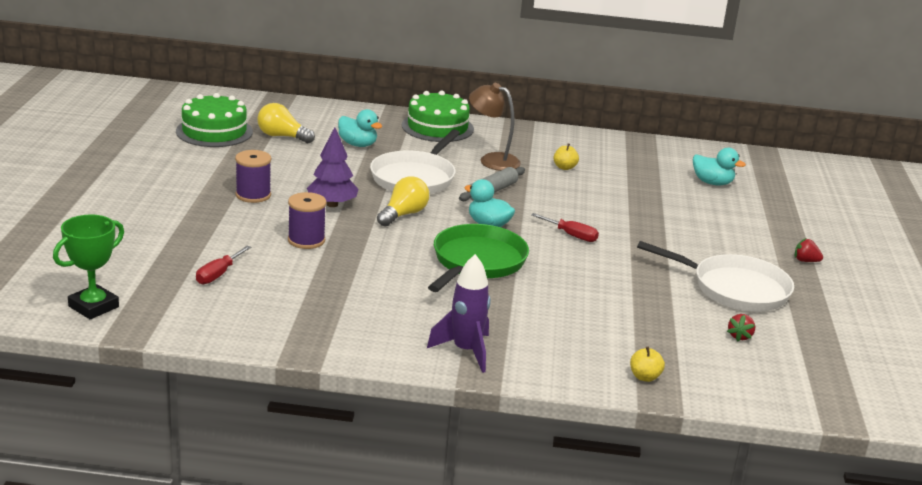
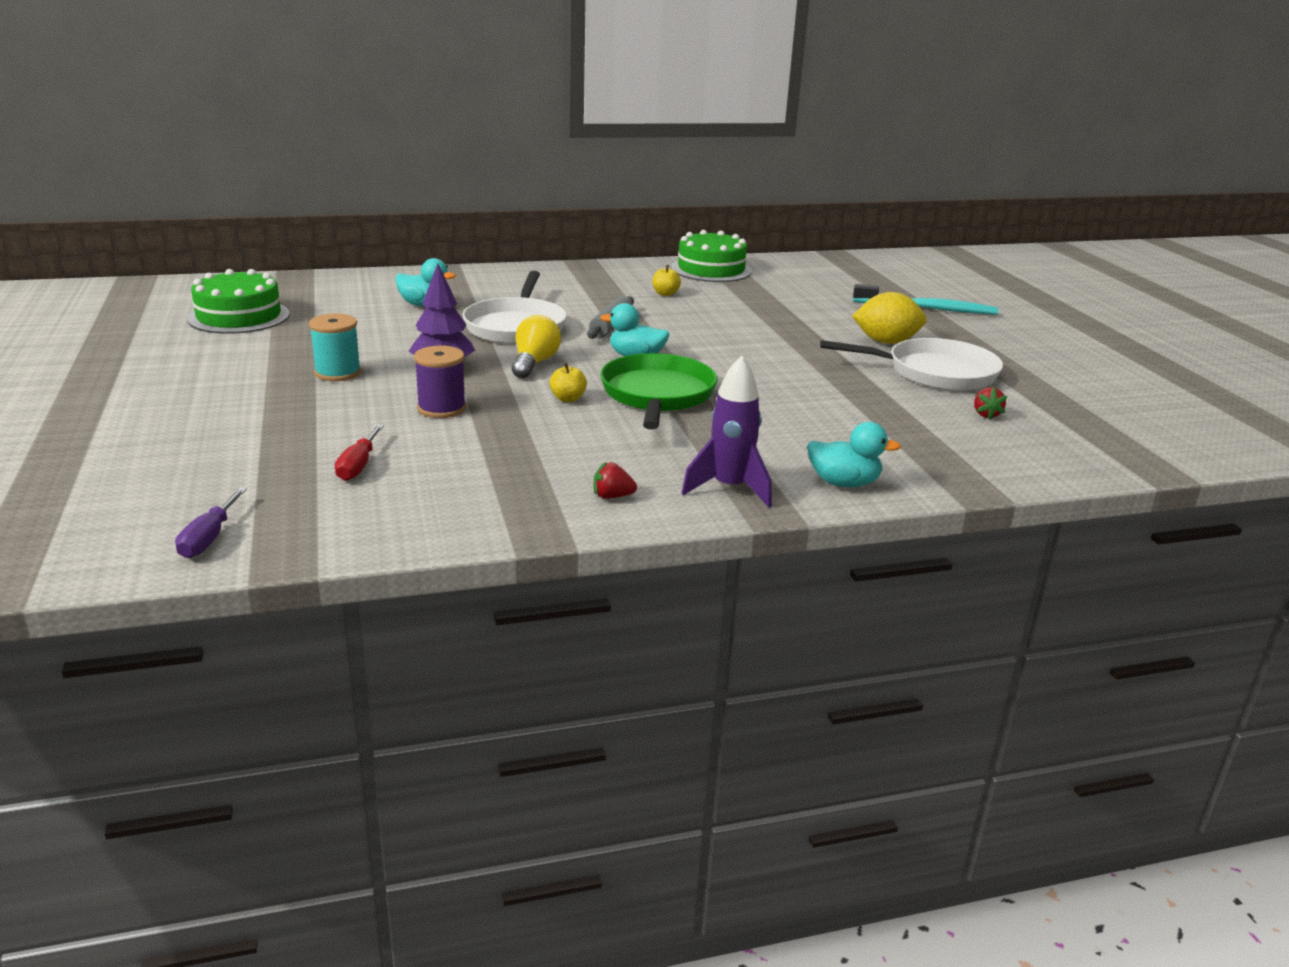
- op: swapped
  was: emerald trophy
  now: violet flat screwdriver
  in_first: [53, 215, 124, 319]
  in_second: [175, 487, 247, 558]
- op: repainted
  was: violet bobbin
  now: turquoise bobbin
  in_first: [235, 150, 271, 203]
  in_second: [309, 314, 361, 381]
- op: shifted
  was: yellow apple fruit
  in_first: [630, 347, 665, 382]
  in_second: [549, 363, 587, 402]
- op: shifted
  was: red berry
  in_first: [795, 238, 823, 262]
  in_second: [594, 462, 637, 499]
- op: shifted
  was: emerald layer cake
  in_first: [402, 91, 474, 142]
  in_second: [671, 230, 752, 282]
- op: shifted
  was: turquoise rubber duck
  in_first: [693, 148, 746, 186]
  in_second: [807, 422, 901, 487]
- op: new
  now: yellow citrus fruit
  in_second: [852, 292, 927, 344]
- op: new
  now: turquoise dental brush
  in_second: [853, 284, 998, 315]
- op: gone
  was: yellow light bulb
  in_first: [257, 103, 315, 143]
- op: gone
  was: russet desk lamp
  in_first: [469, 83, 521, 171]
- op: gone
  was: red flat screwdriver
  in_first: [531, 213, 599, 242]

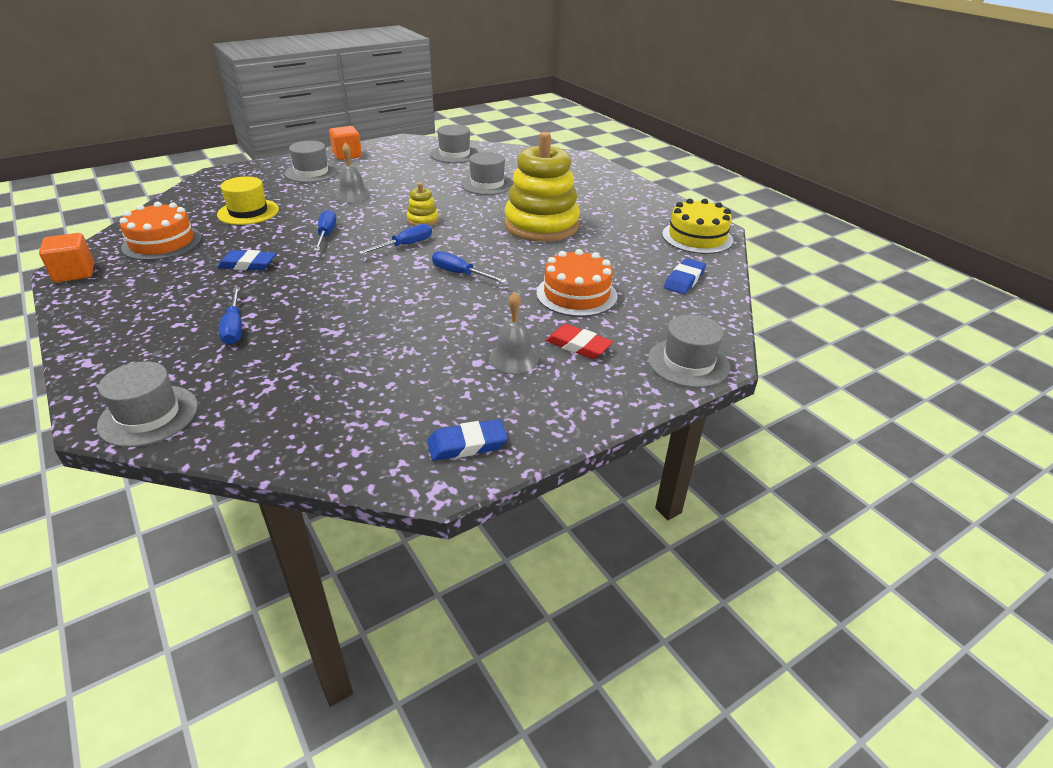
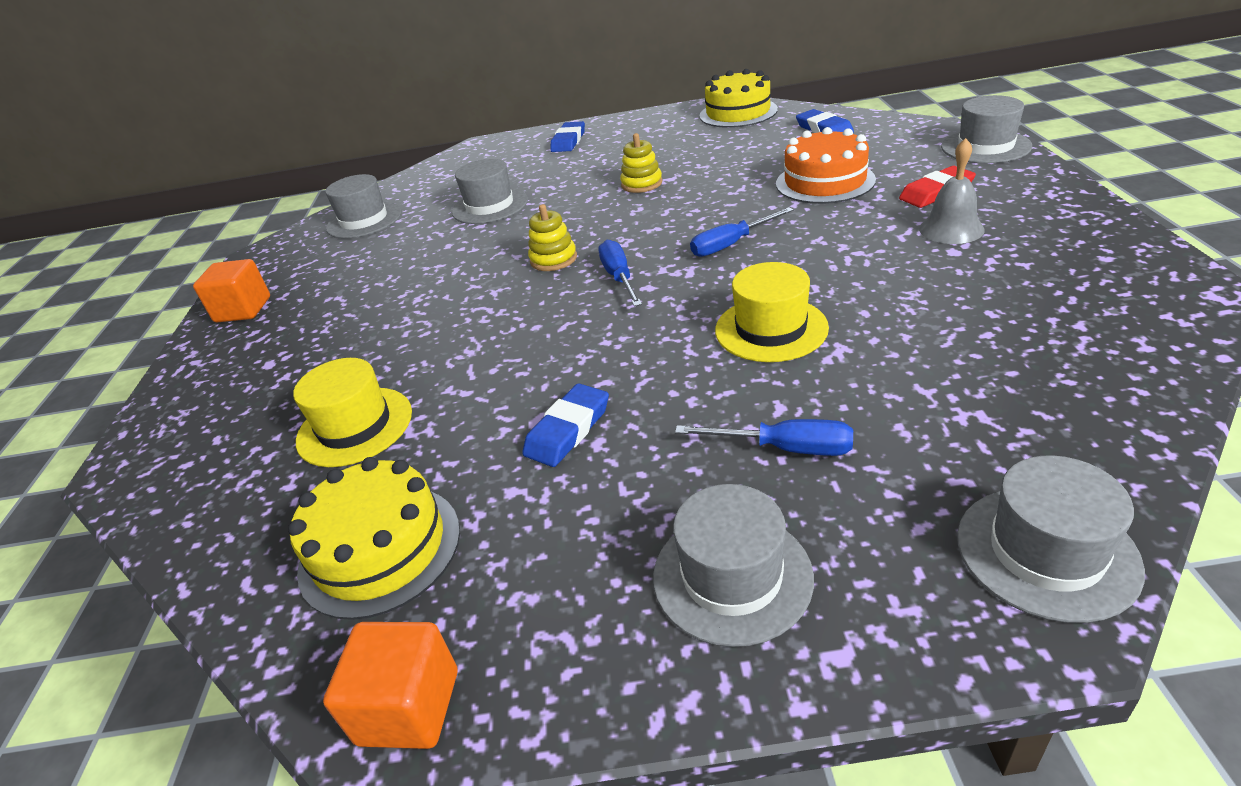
- op: repainted
  was: bright orange layer cake
  now: yellow layer cake
  in_first: [119, 202, 202, 260]
  in_second: [288, 457, 460, 620]
- op: shifted
  was: royal blue gum eraser
  in_first: [428, 419, 508, 461]
  in_second: [550, 121, 585, 152]
- op: scaled
  was: yellow stacking toy
  in_first: [504, 132, 580, 242]
  in_second: [620, 133, 662, 193]
  ratio: 0.42
- op: shifted
  was: ash-grey tall hat
  in_first: [285, 141, 338, 183]
  in_second: [653, 484, 814, 647]
- op: new
  now: yellow tall hat
  in_second: [715, 262, 829, 362]
- op: gone
  was: royal blue flat screwdriver
  in_first: [314, 210, 336, 251]
- op: gone
  was: ash-grey hand bell
  in_first: [336, 142, 371, 203]

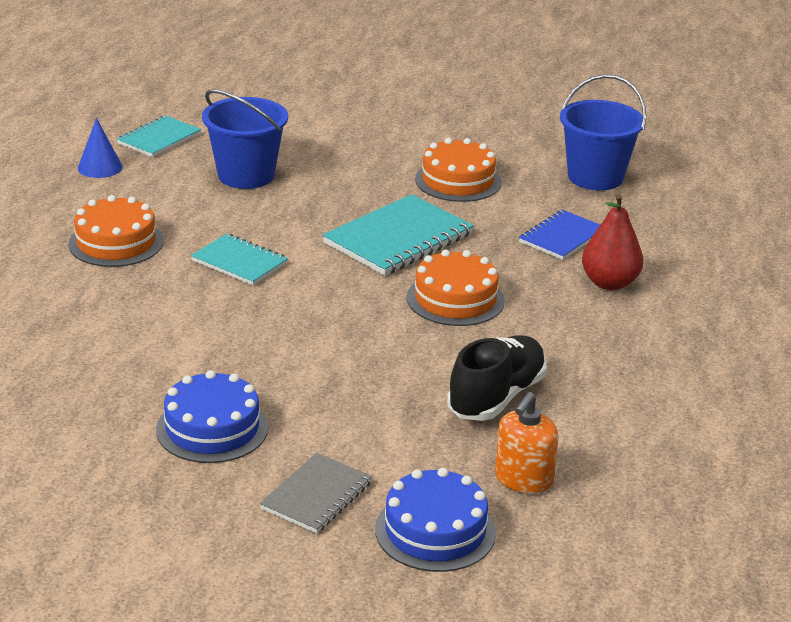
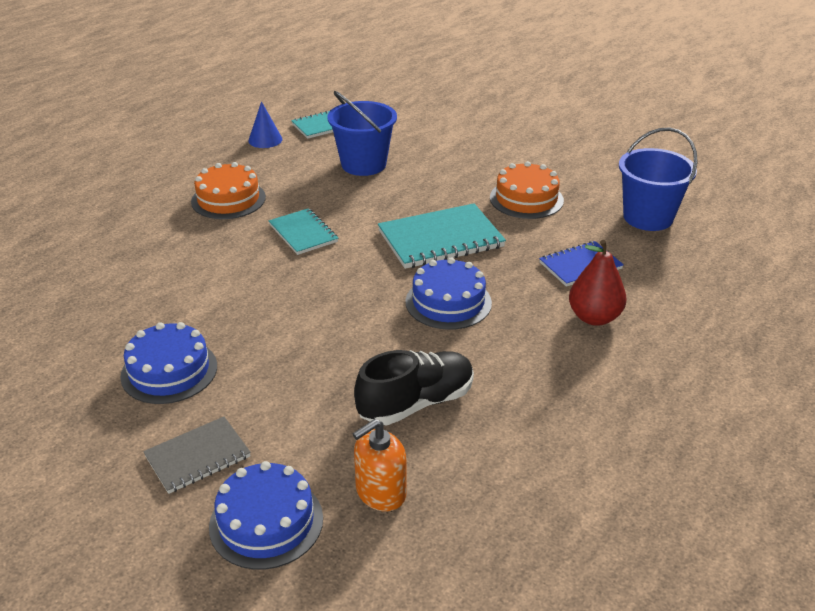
- op: repainted
  was: bright orange layer cake
  now: royal blue layer cake
  in_first: [407, 250, 505, 326]
  in_second: [405, 257, 492, 330]

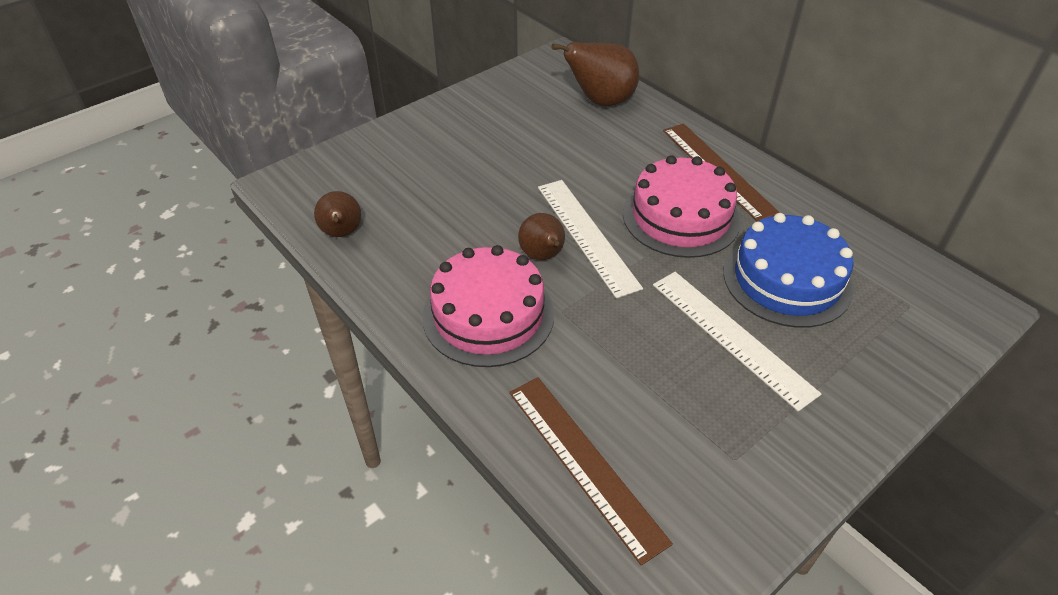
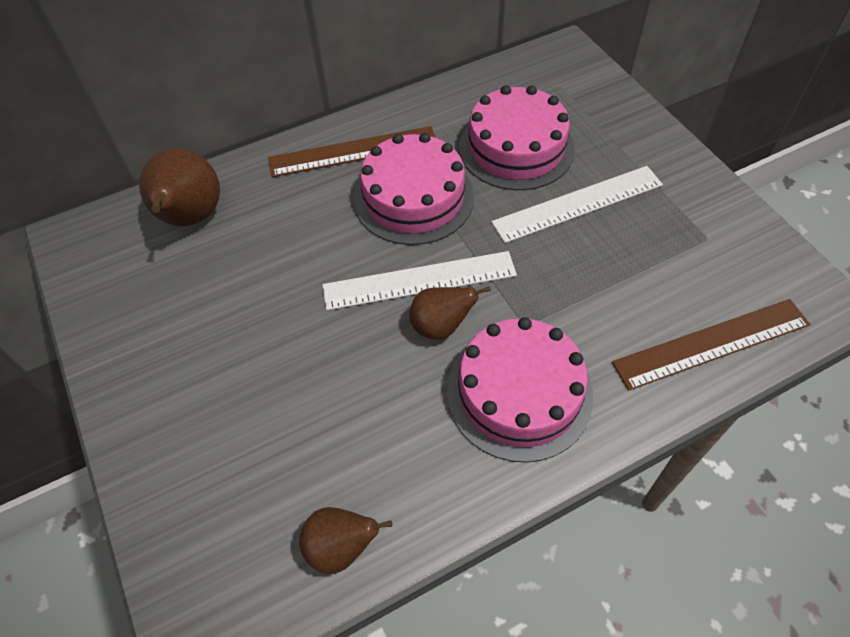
- op: repainted
  was: royal blue layer cake
  now: rose-pink layer cake
  in_first: [723, 213, 854, 328]
  in_second: [459, 85, 575, 190]

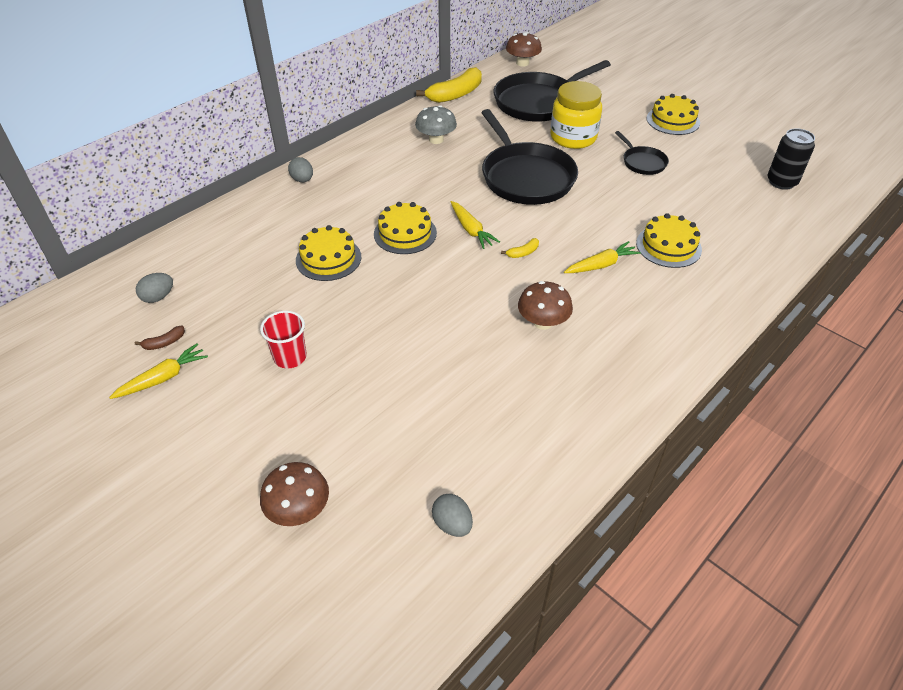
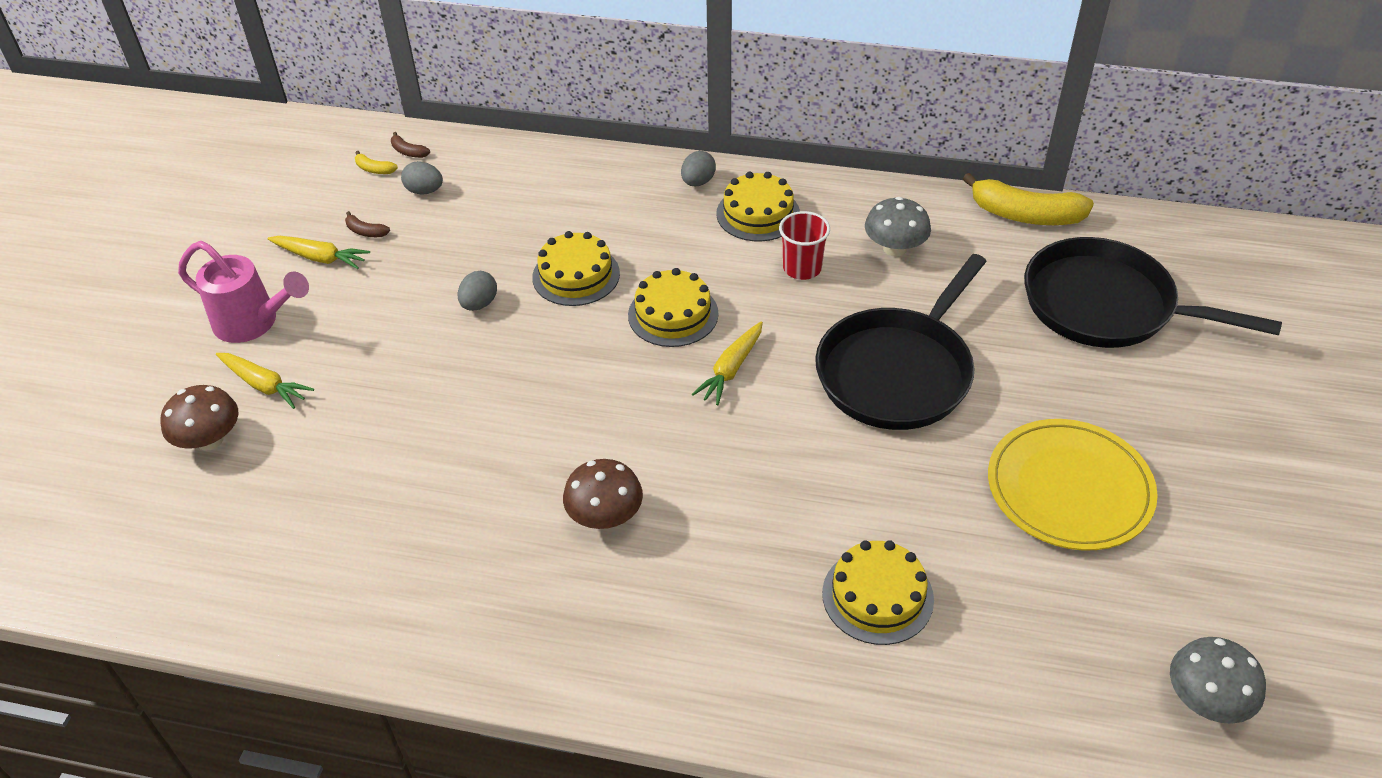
- op: new
  now: rose-pink watering pot
  in_second: [178, 241, 309, 343]
- op: shifted
  was: yellow root vegetable
  in_first: [564, 241, 641, 273]
  in_second: [216, 353, 314, 409]
- op: shifted
  was: yellow toy banana
  in_first: [501, 238, 539, 258]
  in_second: [355, 151, 398, 174]
- op: new
  now: russet toy banana
  in_second: [391, 132, 430, 158]
- op: shifted
  was: ash-grey egg
  in_first: [432, 494, 473, 537]
  in_second: [458, 271, 497, 311]
- op: shifted
  was: yellow layer cake
  in_first: [647, 94, 700, 135]
  in_second: [716, 172, 800, 242]
- op: shifted
  was: red tumbler
  in_first: [260, 311, 307, 368]
  in_second: [779, 211, 830, 280]
- op: swapped
  was: ebony frying pan
  now: yellow plate
  in_first: [615, 131, 669, 175]
  in_second: [988, 419, 1158, 550]
- op: swapped
  was: ebony tin
  now: ash-grey mushroom
  in_first: [767, 128, 815, 190]
  in_second: [1170, 637, 1266, 724]
- op: gone
  was: russet mushroom
  in_first: [506, 32, 542, 66]
- op: gone
  was: yellow jar
  in_first: [550, 81, 602, 149]

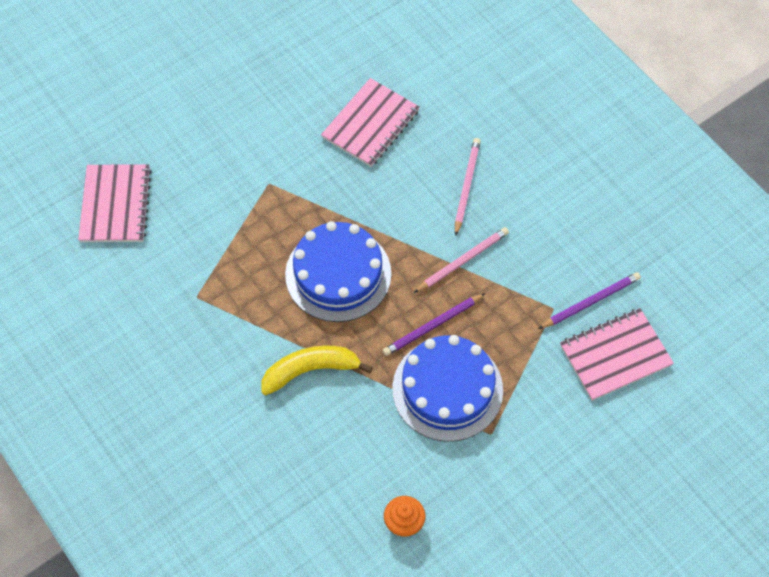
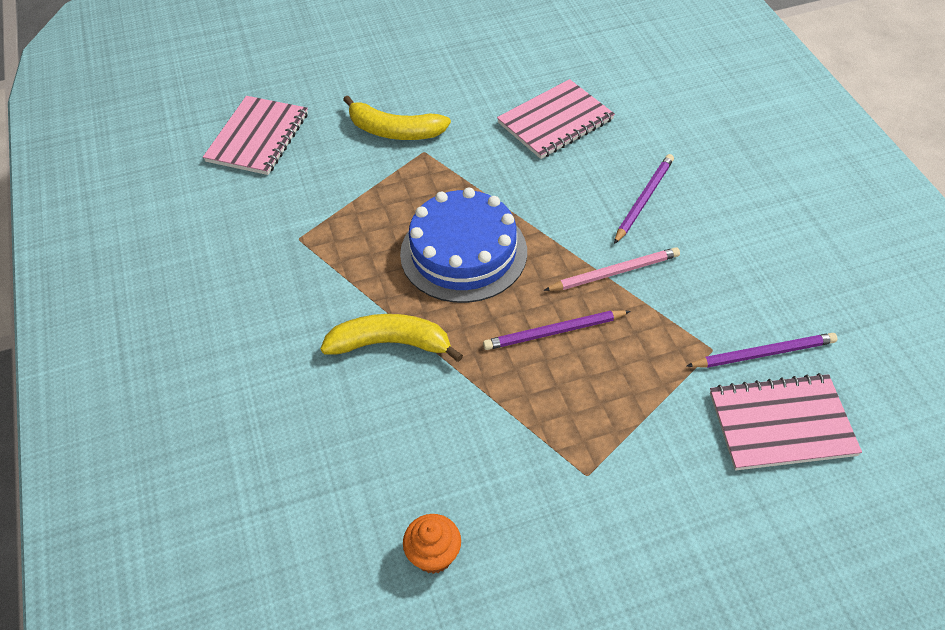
- op: new
  now: yellow toy banana
  in_second: [343, 95, 451, 140]
- op: repainted
  was: rose-pink lead pencil
  now: violet lead pencil
  in_first: [455, 138, 481, 236]
  in_second: [614, 154, 674, 244]
- op: gone
  was: royal blue layer cake
  in_first: [392, 335, 503, 442]

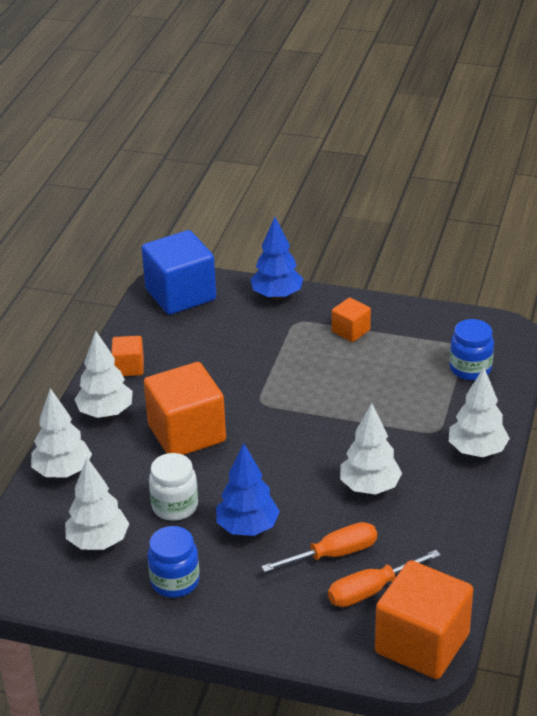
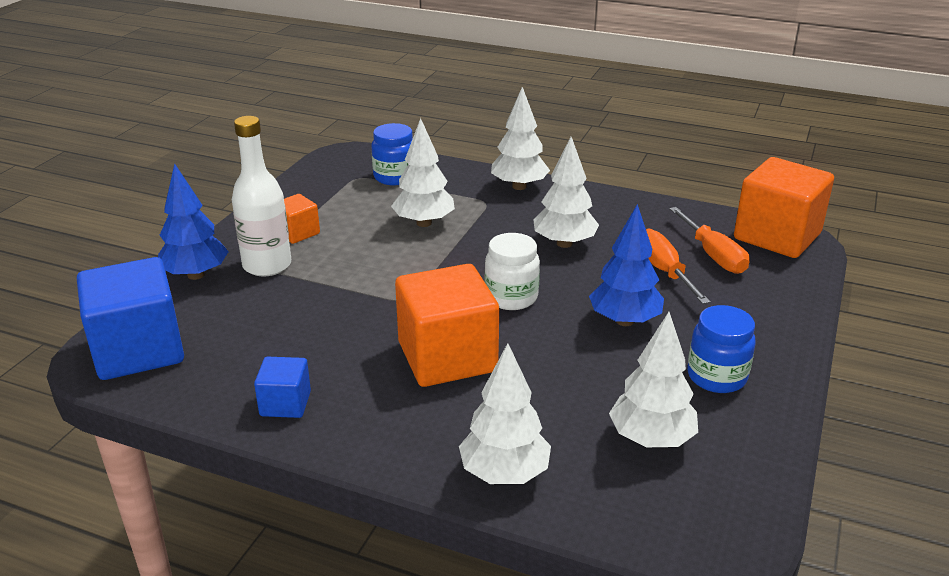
- op: new
  now: pure white bottle
  in_second: [232, 116, 291, 277]
- op: repainted
  was: bright orange block
  now: royal blue block
  in_first: [111, 336, 144, 376]
  in_second: [254, 357, 311, 418]
- op: shifted
  was: pure white fir tree
  in_first: [74, 331, 133, 418]
  in_second: [391, 118, 455, 227]
- op: shifted
  was: pure white jar
  in_first: [149, 453, 198, 521]
  in_second: [485, 233, 540, 310]

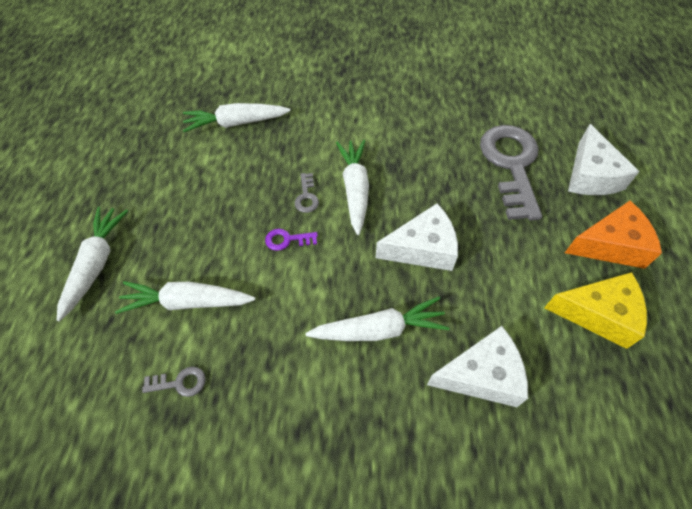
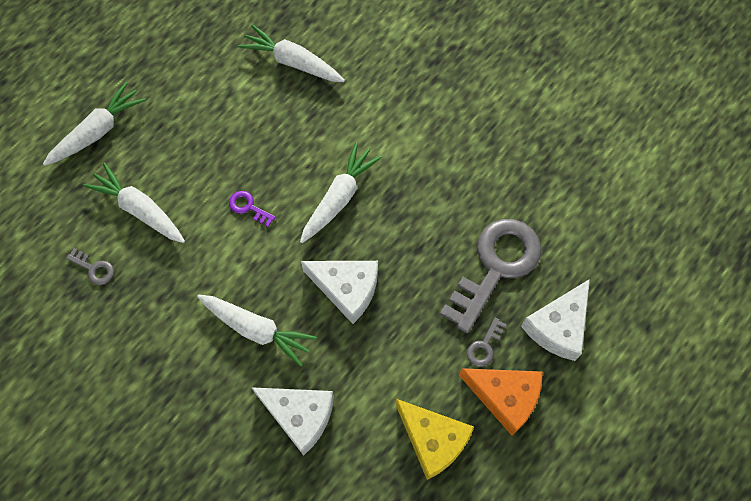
- op: shifted
  was: ash-grey latchkey
  in_first: [294, 173, 319, 213]
  in_second: [467, 317, 507, 367]

